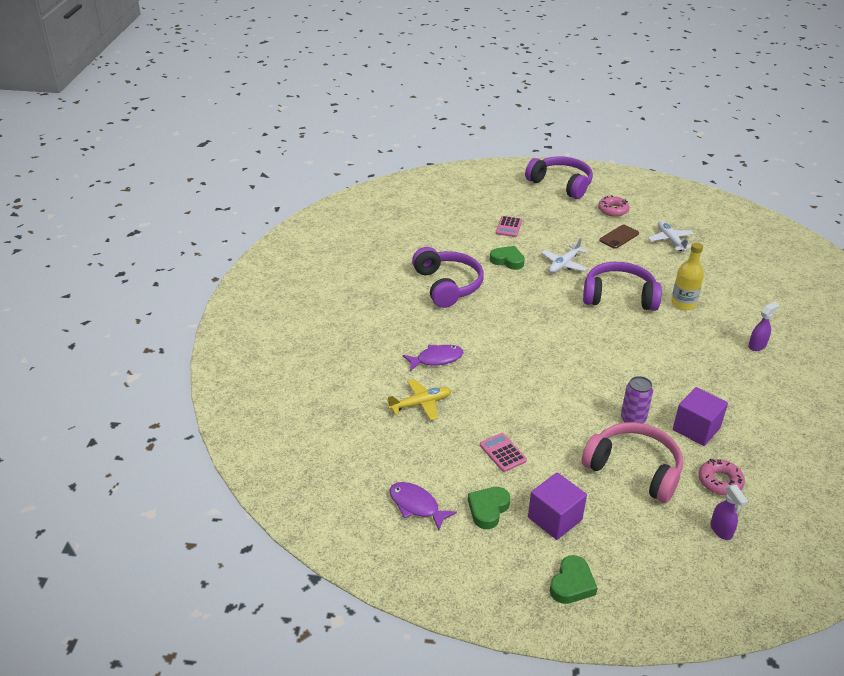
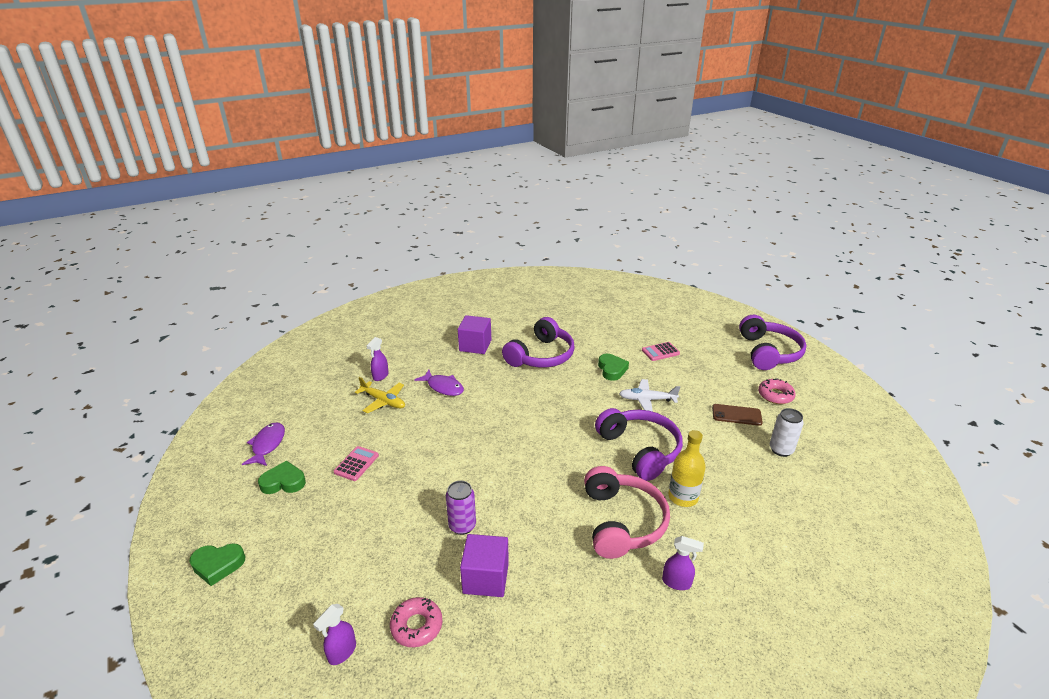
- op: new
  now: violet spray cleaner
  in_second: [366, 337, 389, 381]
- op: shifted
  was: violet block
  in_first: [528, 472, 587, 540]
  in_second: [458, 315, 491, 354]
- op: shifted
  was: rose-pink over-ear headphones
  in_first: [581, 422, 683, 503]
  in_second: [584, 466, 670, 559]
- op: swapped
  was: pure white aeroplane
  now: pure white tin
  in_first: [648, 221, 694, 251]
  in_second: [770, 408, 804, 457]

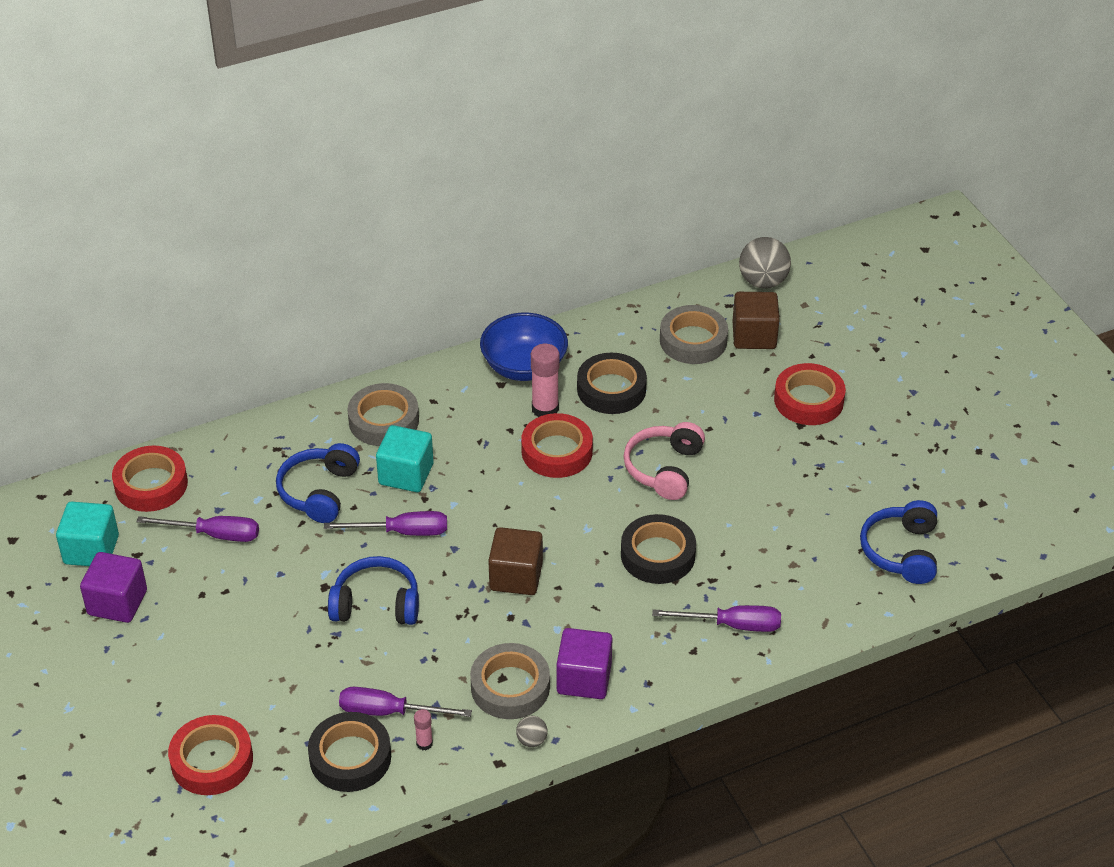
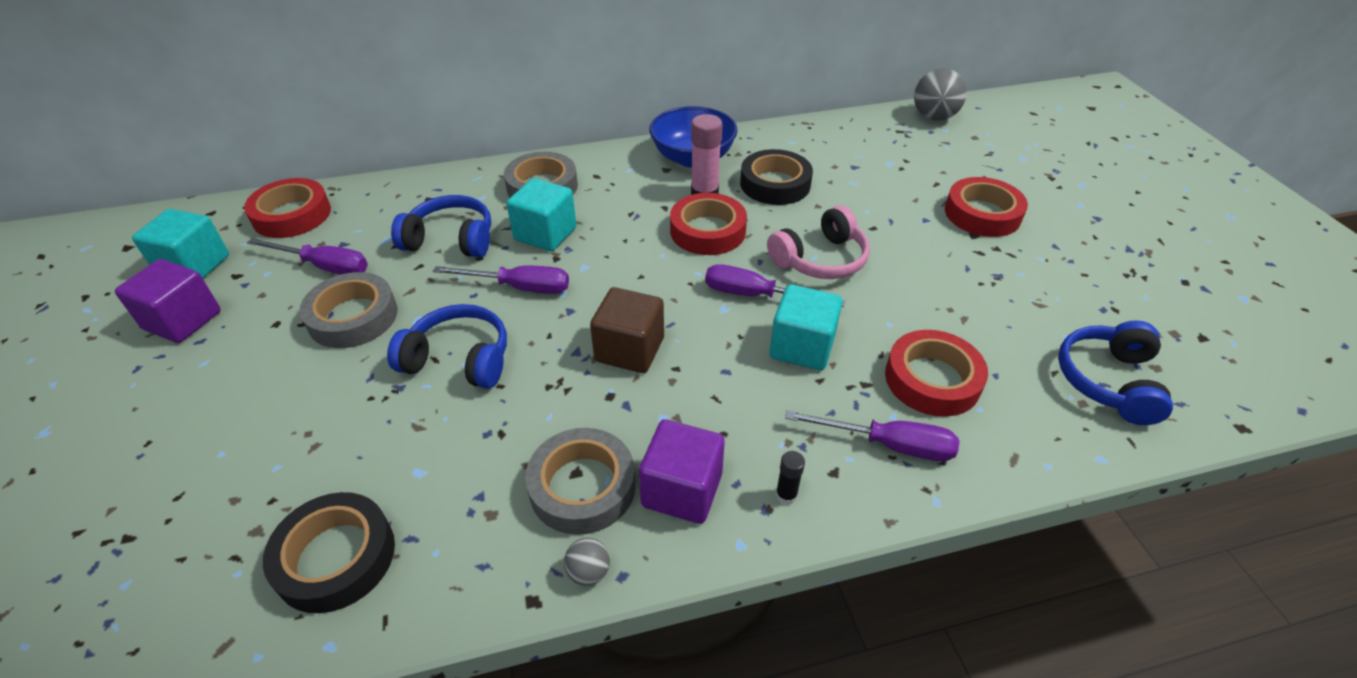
- op: shifted
  was: ash-grey roll of tape
  in_first: [660, 305, 728, 364]
  in_second: [299, 272, 397, 348]
- op: rotated
  was: royal blue over-ear headphones
  in_first: [276, 443, 360, 523]
  in_second: [391, 195, 491, 257]
  clockwise: 75
- op: shifted
  was: violet flat screwdriver
  in_first: [339, 687, 472, 717]
  in_second: [705, 264, 845, 307]
- op: rotated
  was: rose-pink over-ear headphones
  in_first: [623, 422, 705, 500]
  in_second: [767, 205, 870, 279]
  clockwise: -150
- op: swapped
  was: ebony roll of tape
  now: turquoise block
  in_first: [621, 514, 696, 584]
  in_second: [770, 284, 843, 371]
- op: new
  now: ebony glue
  in_second: [776, 451, 805, 505]
- op: shifted
  was: red roll of tape
  in_first: [168, 715, 253, 795]
  in_second: [885, 330, 988, 417]
- op: gone
  was: rose-pink glue
  in_first: [414, 709, 433, 750]
- op: gone
  was: russet block
  in_first: [732, 292, 780, 349]

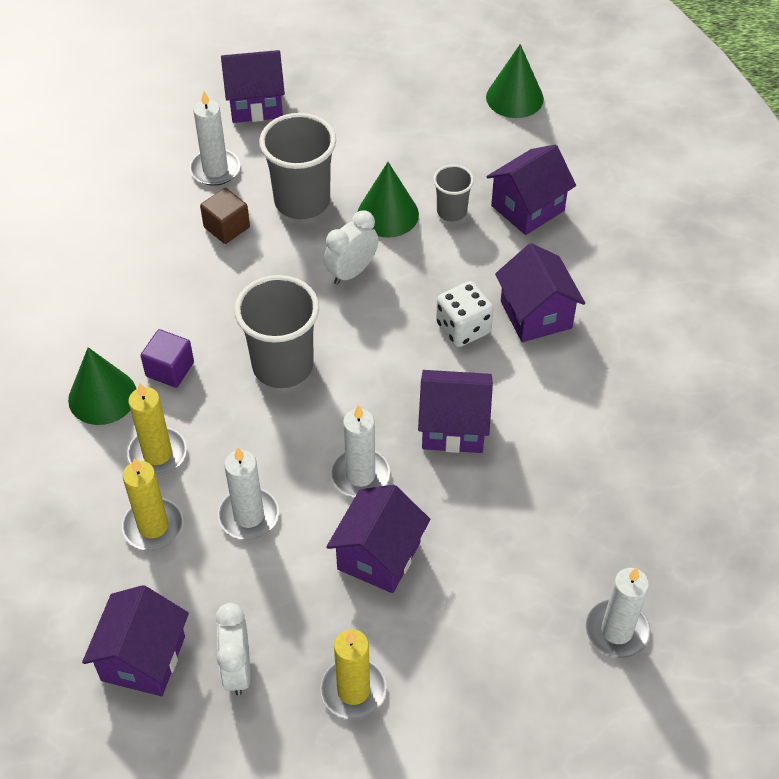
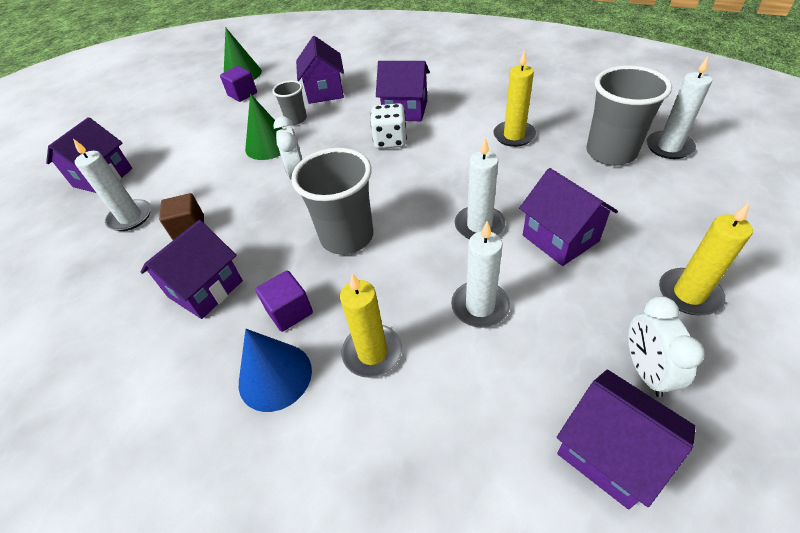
- op: shifted
  was: violet cottage
  in_first: [418, 370, 493, 453]
  in_second: [141, 220, 243, 319]
- op: new
  now: violet block
  in_second: [220, 66, 257, 102]
- op: repainted
  was: emerald cone
  now: royal blue cone
  in_first: [68, 347, 136, 425]
  in_second: [239, 329, 312, 412]
- op: shifted
  was: yellow pillar candle
  in_first: [122, 458, 183, 550]
  in_second: [493, 50, 536, 147]
- op: shifted
  was: ash-grey tumbler
  in_first: [259, 113, 336, 219]
  in_second: [586, 65, 672, 166]
- op: rotated
  was: pure white bedside clock
  in_first: [216, 603, 250, 696]
  in_second: [628, 296, 705, 397]
  clockwise: 60

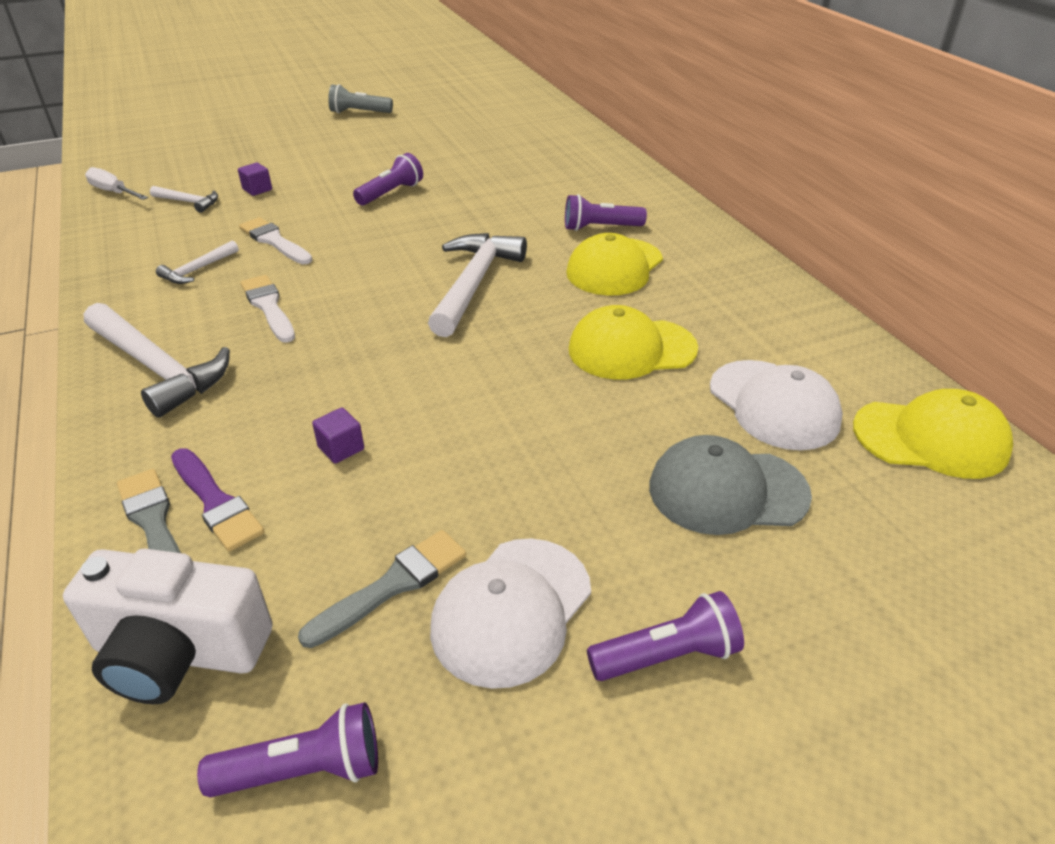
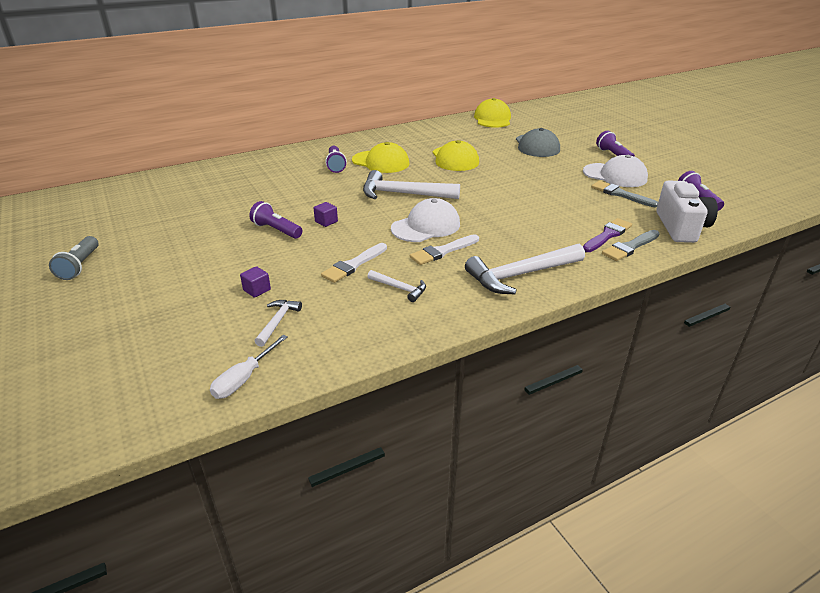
- op: shifted
  was: violet block
  in_first: [312, 408, 364, 464]
  in_second: [314, 202, 338, 227]
- op: shifted
  was: pure white cap
  in_first: [710, 360, 843, 450]
  in_second: [391, 198, 460, 242]
- op: rotated
  was: pure white claw hammer
  in_first: [84, 303, 230, 418]
  in_second: [465, 244, 585, 294]
  clockwise: -150

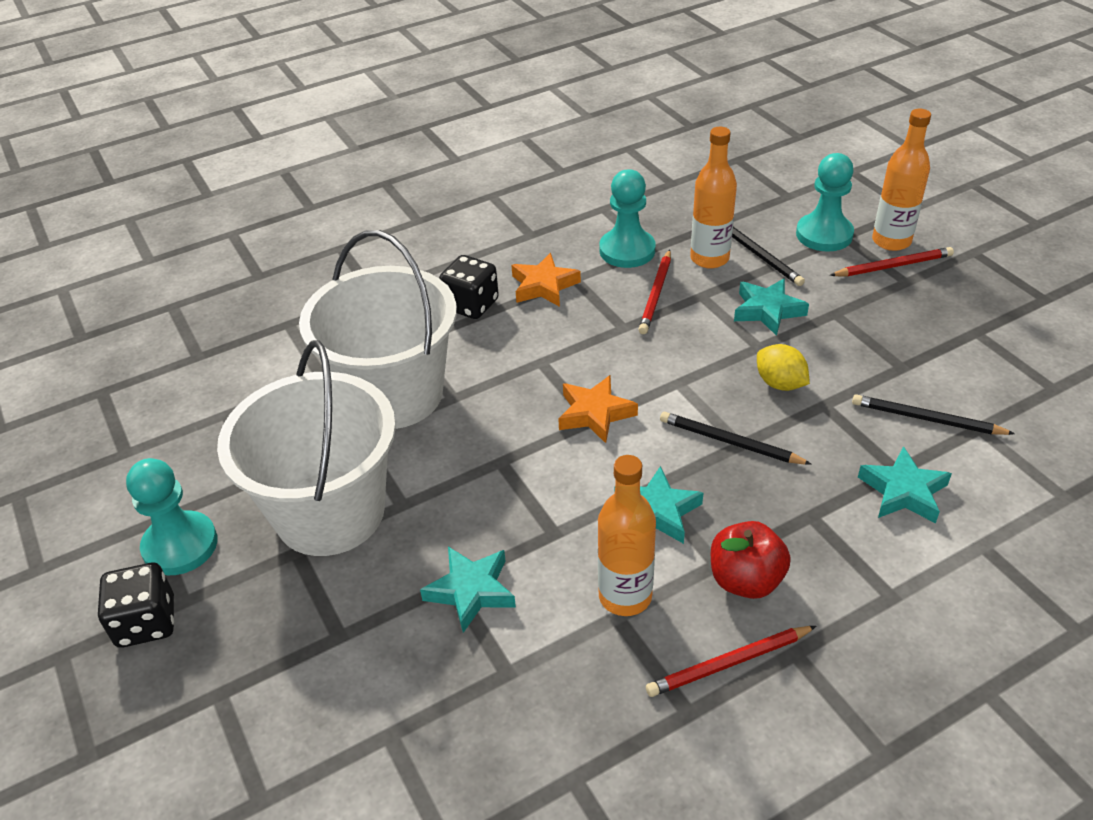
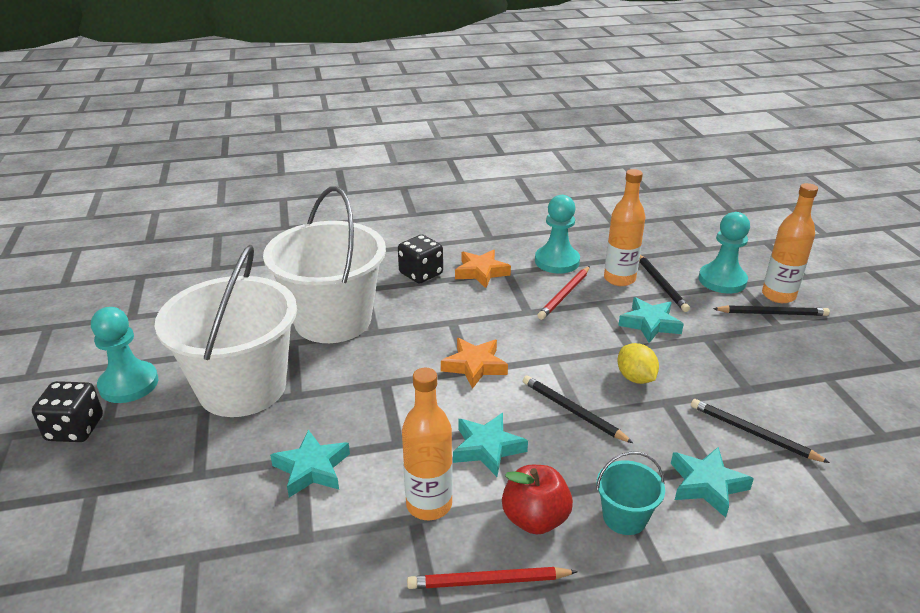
- op: new
  now: turquoise sand bucket
  in_second: [596, 451, 665, 535]
- op: repainted
  was: red lead pencil
  now: ebony lead pencil
  in_first: [829, 247, 954, 277]
  in_second: [713, 305, 830, 316]

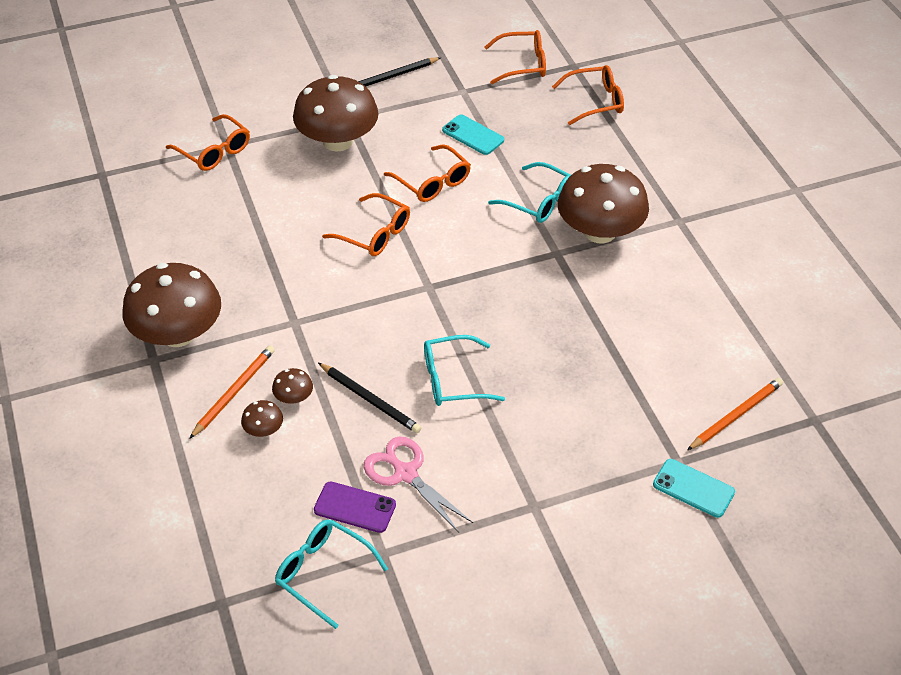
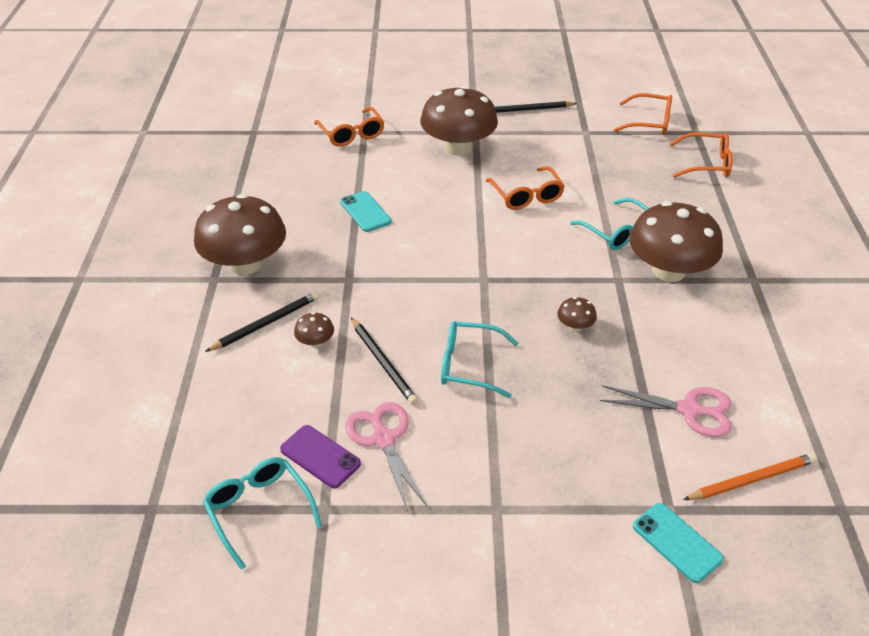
- op: repainted
  was: bright orange lead pencil
  now: ebony lead pencil
  in_first: [189, 345, 275, 439]
  in_second: [205, 292, 319, 352]
- op: shifted
  was: turquoise smartphone
  in_first: [442, 115, 504, 155]
  in_second: [340, 191, 392, 232]
- op: shifted
  was: russet mushroom
  in_first: [241, 400, 283, 437]
  in_second: [557, 297, 597, 331]
- op: new
  now: rose-pink pair of scissors
  in_second: [600, 386, 731, 437]
- op: gone
  was: bright orange spectacles
  in_first: [322, 193, 410, 256]

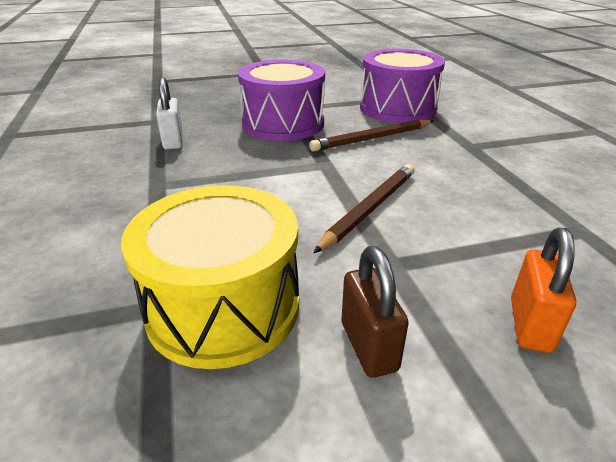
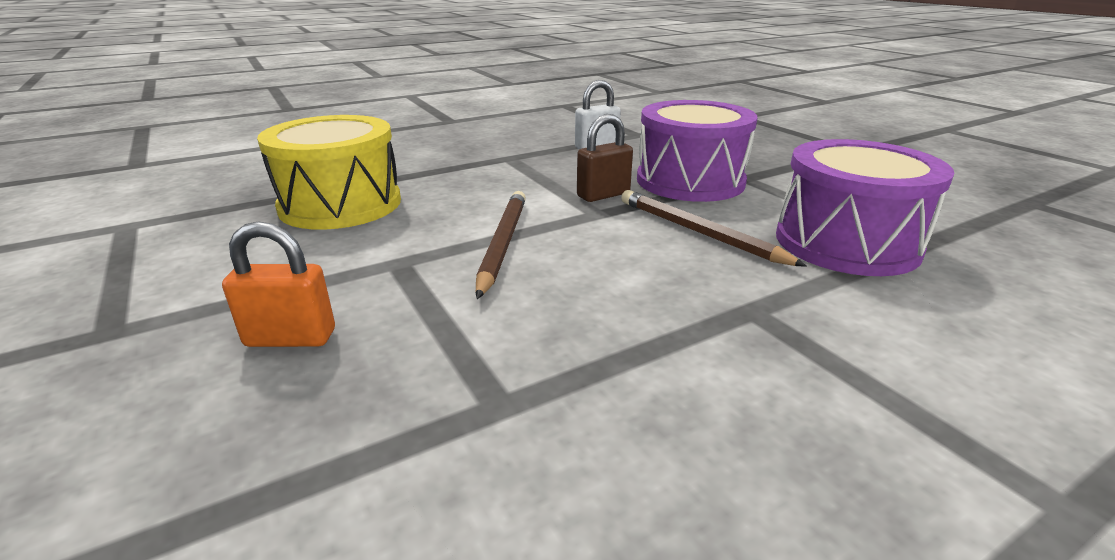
- op: rotated
  was: russet lead pencil
  in_first: [313, 164, 415, 253]
  in_second: [476, 191, 526, 299]
  clockwise: -105
- op: shifted
  was: russet lock
  in_first: [342, 246, 409, 378]
  in_second: [577, 114, 633, 202]

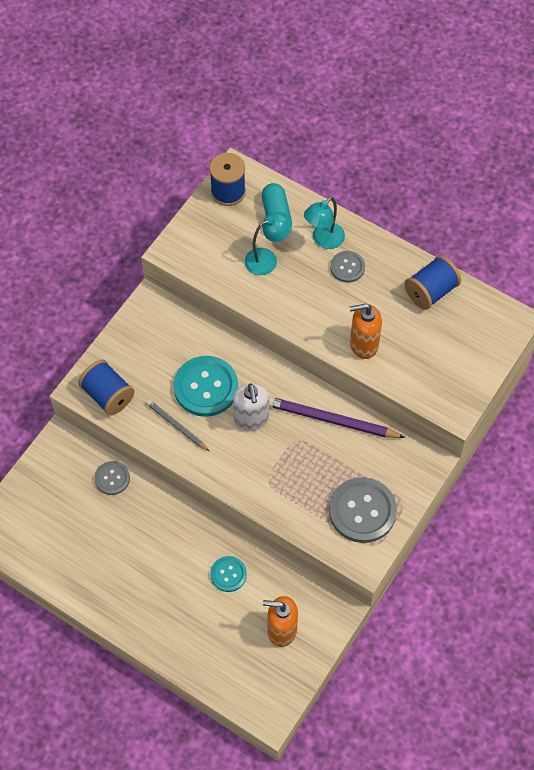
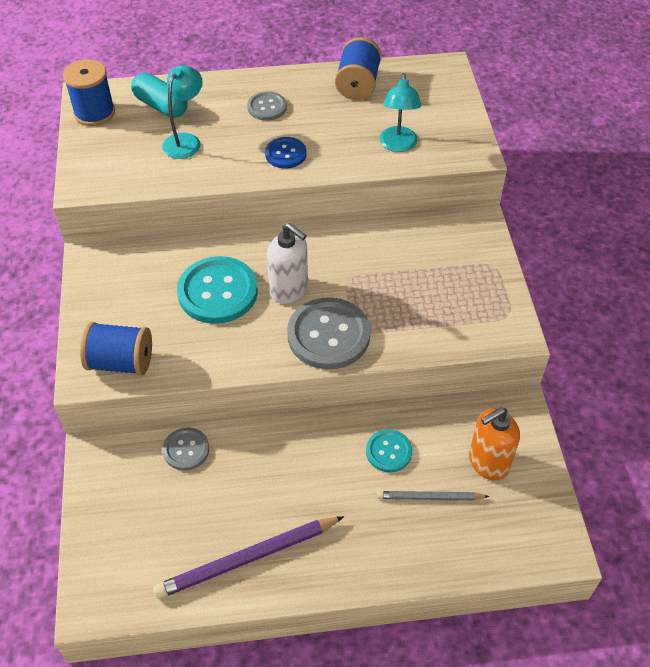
- op: shifted
  was: violet lead pencil
  in_first: [269, 396, 406, 438]
  in_second: [153, 516, 344, 599]
- op: new
  now: royal blue shirt button
  in_second: [265, 137, 306, 169]
- op: shifted
  was: ash-grey shirt button
  in_first: [329, 477, 397, 543]
  in_second: [287, 297, 370, 369]
- op: shifted
  was: ash-grey lead pencil
  in_first: [146, 400, 209, 451]
  in_second: [377, 491, 489, 500]
- op: shifted
  was: turquoise desk lamp
  in_first: [304, 197, 345, 249]
  in_second: [380, 73, 421, 152]
- op: gone
  was: bright orange soap dispenser
  in_first: [350, 304, 382, 359]

